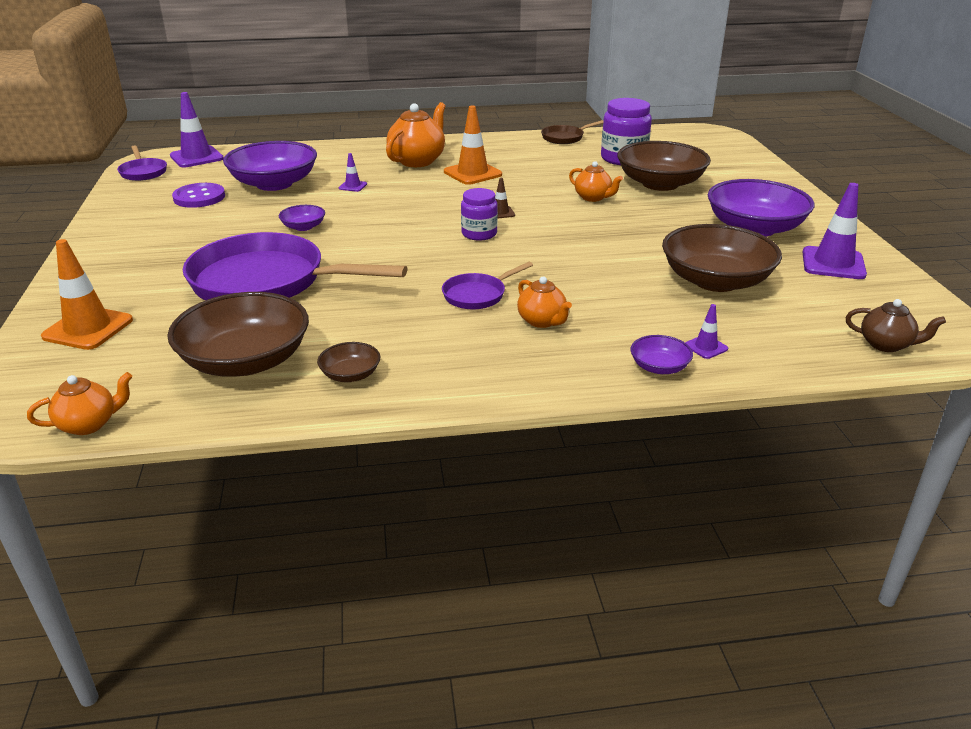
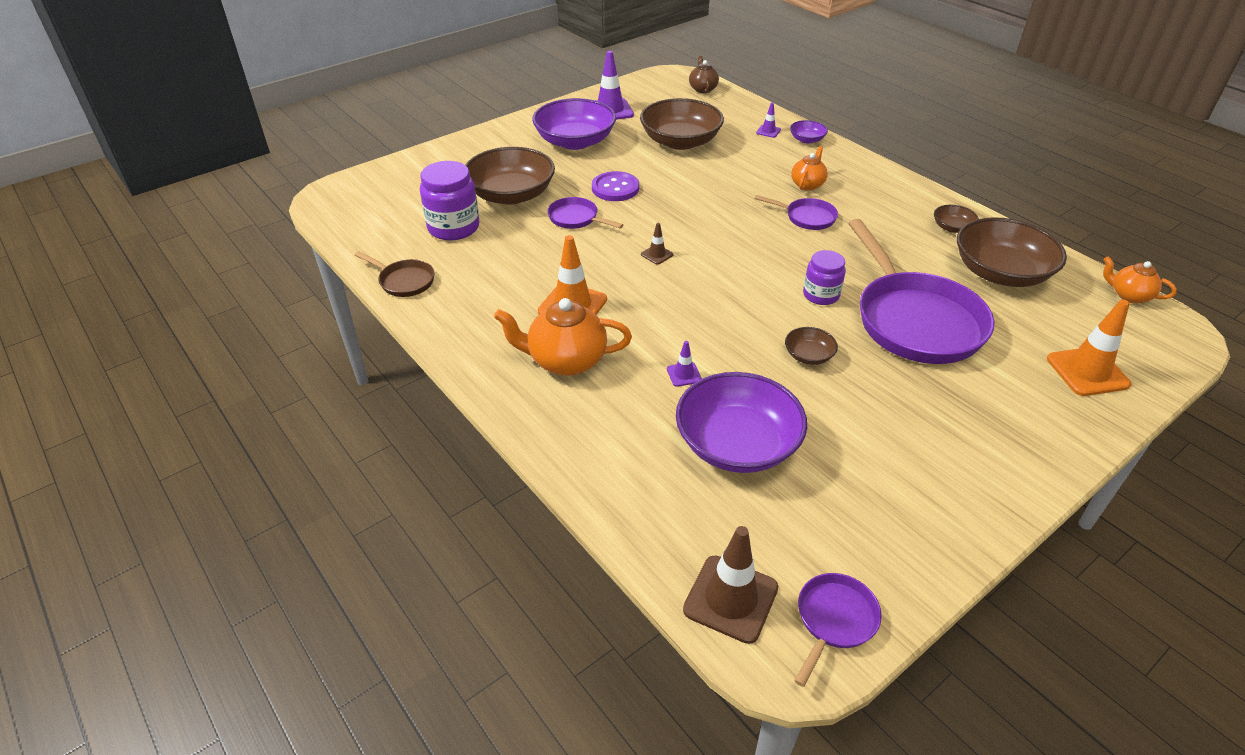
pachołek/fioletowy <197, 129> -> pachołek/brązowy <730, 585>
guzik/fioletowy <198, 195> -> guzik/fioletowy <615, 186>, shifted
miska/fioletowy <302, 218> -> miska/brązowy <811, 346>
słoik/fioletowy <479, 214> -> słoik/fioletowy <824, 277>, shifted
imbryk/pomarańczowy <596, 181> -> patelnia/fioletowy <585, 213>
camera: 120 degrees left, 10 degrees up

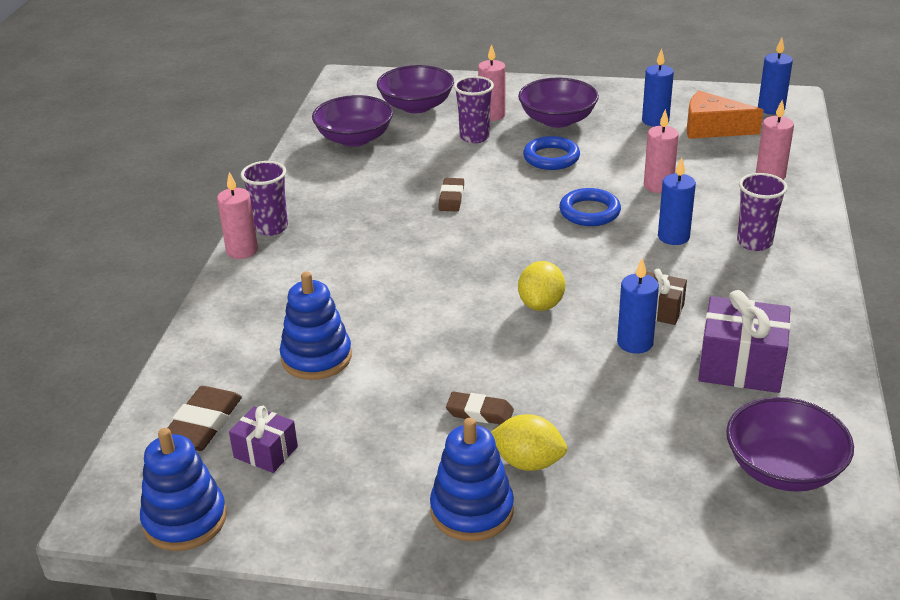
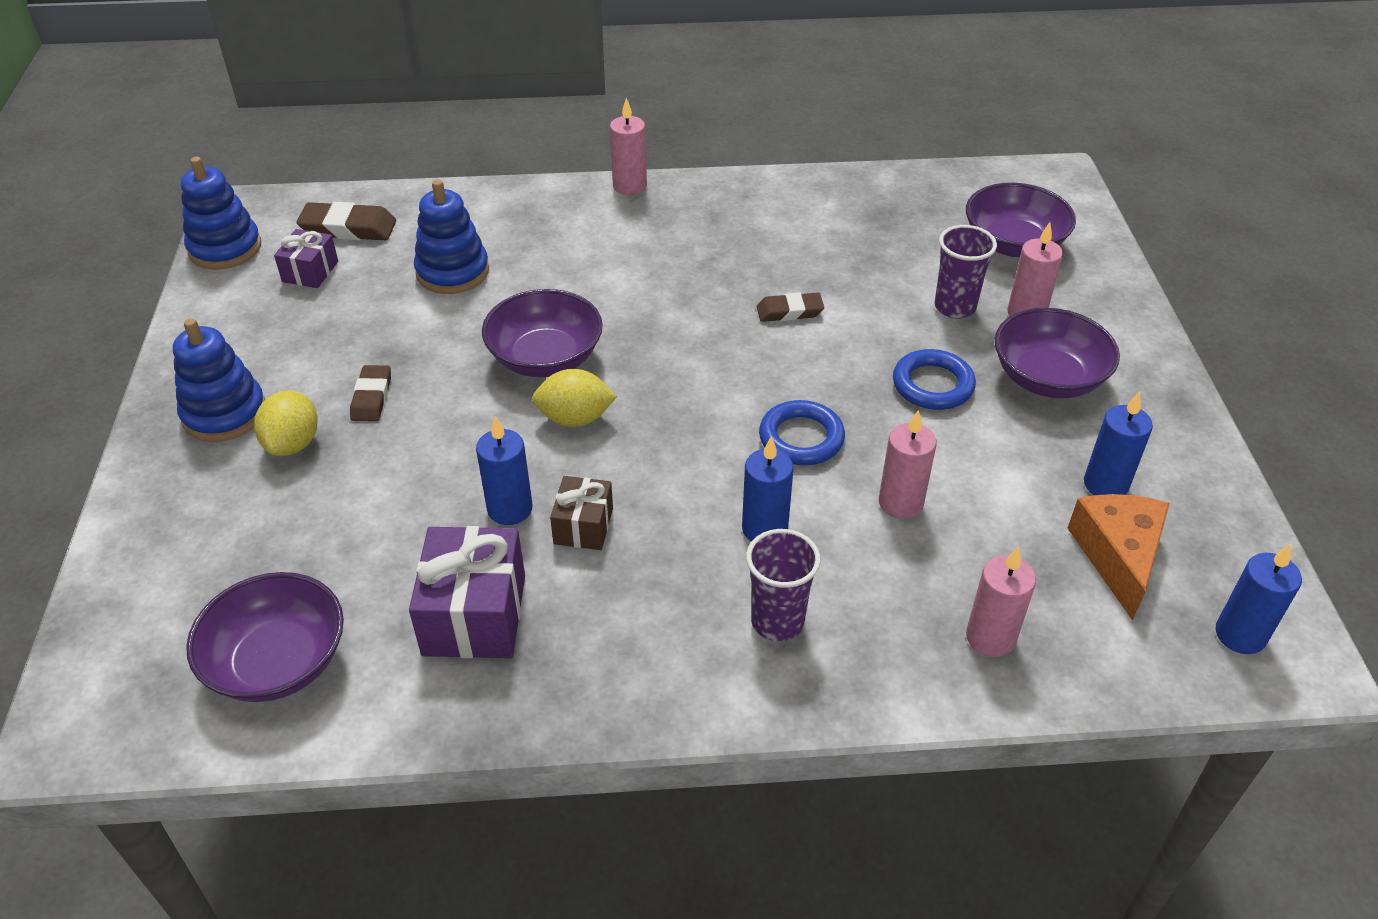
szklanka/fioletowy <264, 198> -> none
miska/fioletowy <352, 121> -> miska/fioletowy <542, 333>, shifted
camera: 75 degrees right, 10 degrees up

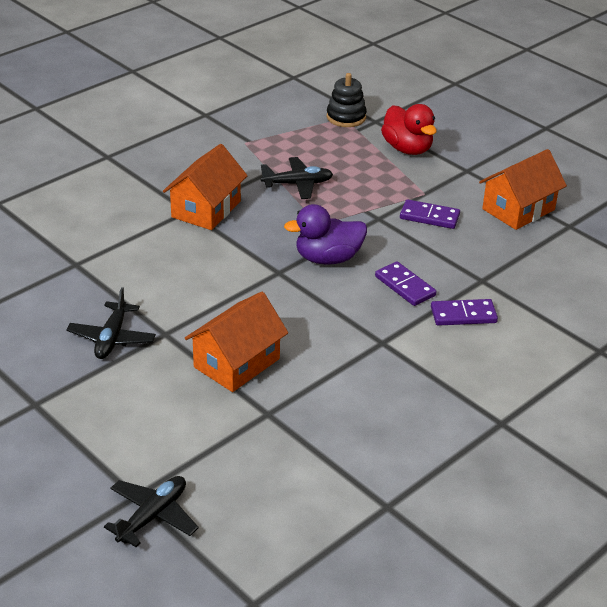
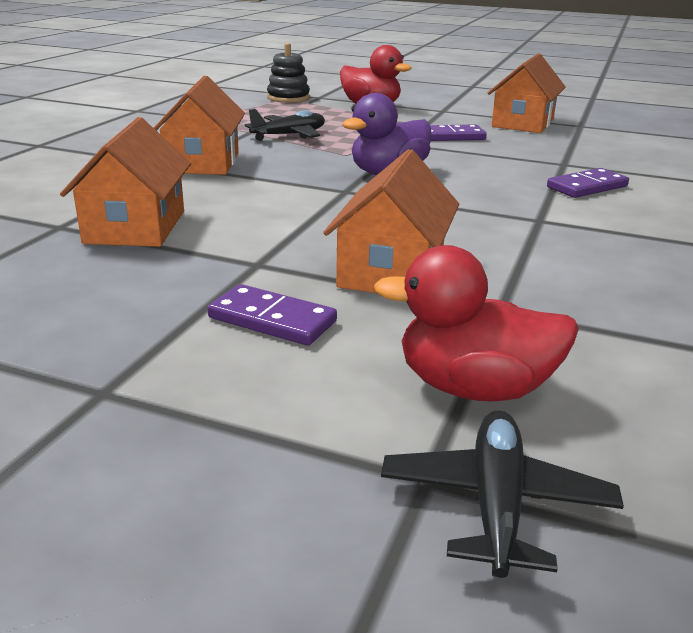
samolot/czarny <111, 323> -> none
kostka domina/fioletowy <406, 283> -> kostka domina/fioletowy <272, 314>, shifted
none -> domek/pomarańczowy <125, 182>
none -> kaczka/czerwony <476, 323>
camera: 25 degrees left, 10 degrees down

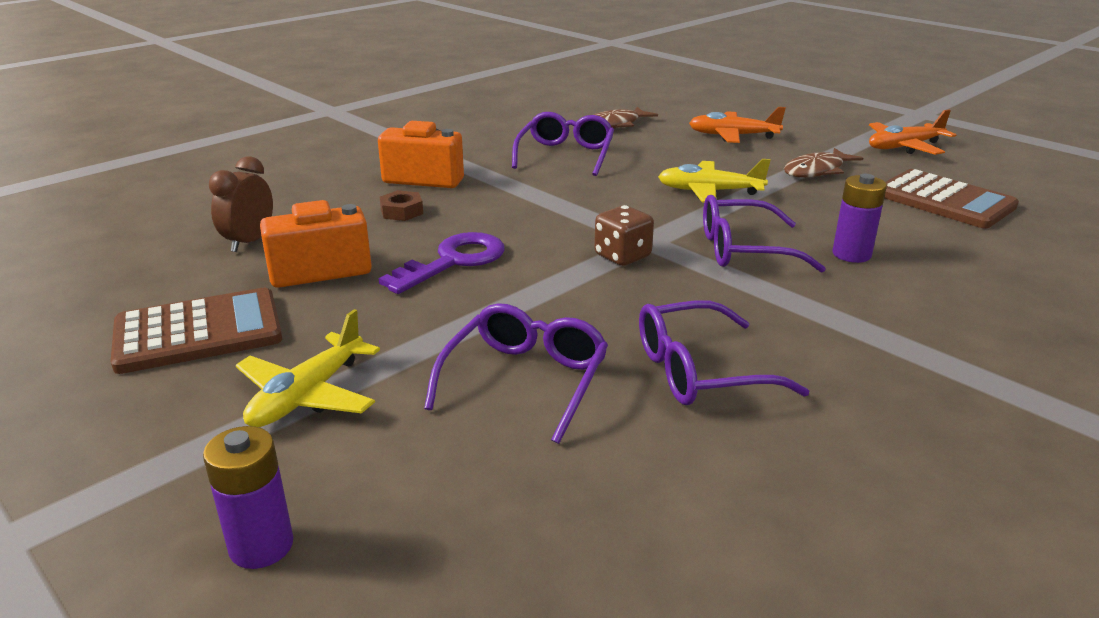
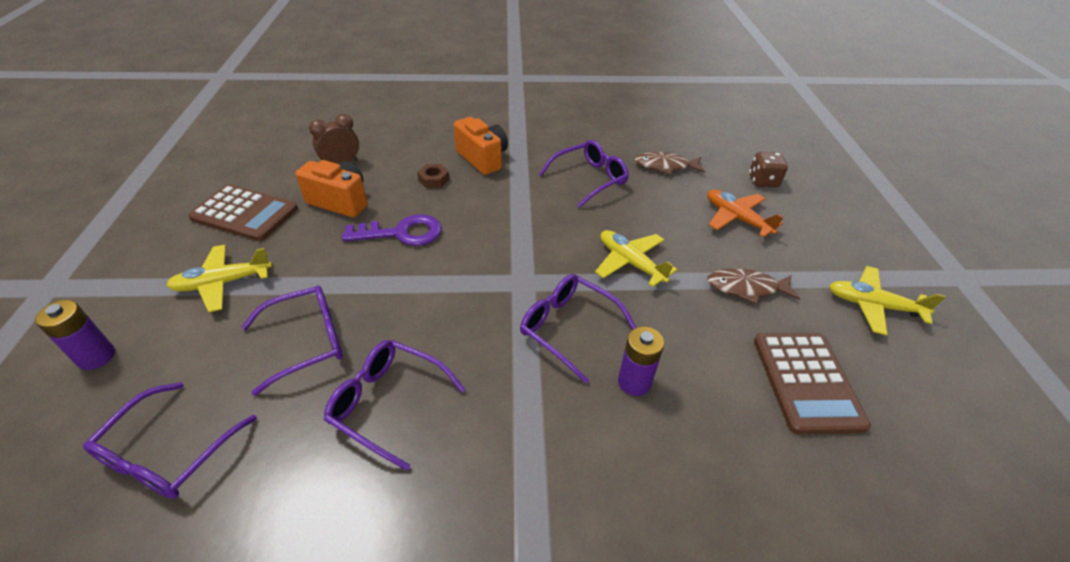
kostka do gry/brązowy <624, 235> -> kostka do gry/brązowy <768, 169>, shifted
samolot/pomarańczowy <912, 132> -> samolot/żółty <887, 301>
none -> okulary/fioletowy <170, 440>
camera: 40 degrees right, 15 degrees up

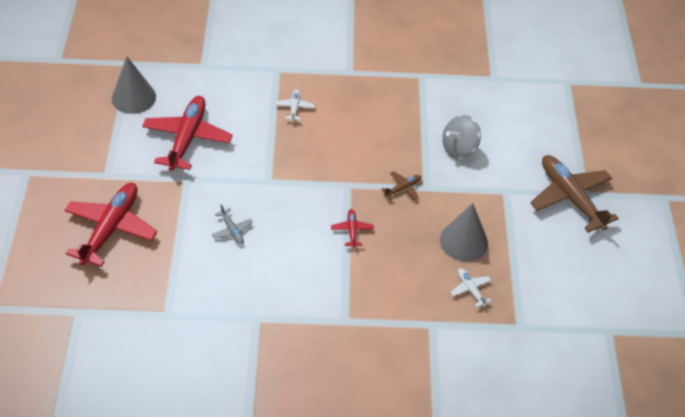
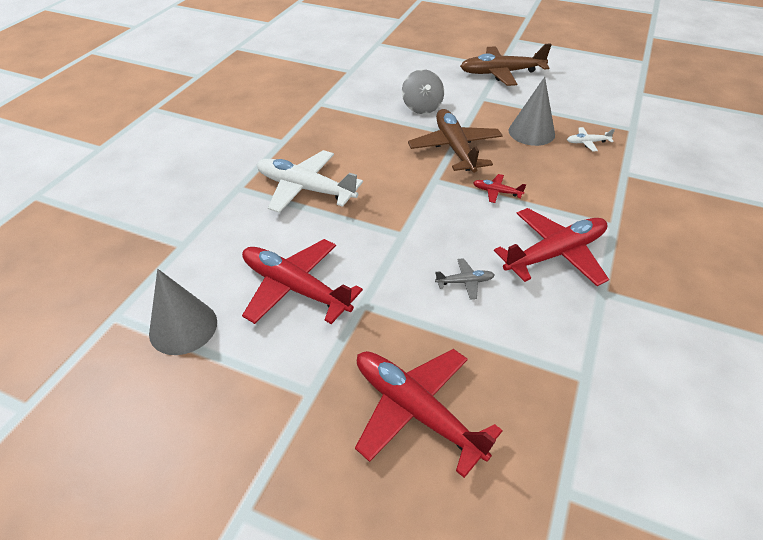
samolot/biały <294, 105> -> samolot/biały <310, 181>, x2.26
samolot/brązowy <401, 185> -> samolot/brązowy <455, 141>, x2.26
none -> samolot/czerwony <551, 247>
camera: 65 degrees left, 5 degrees down

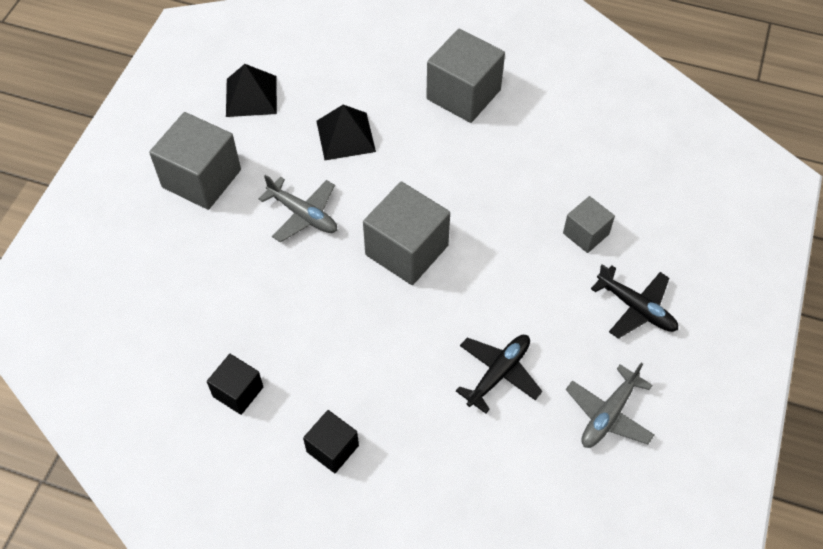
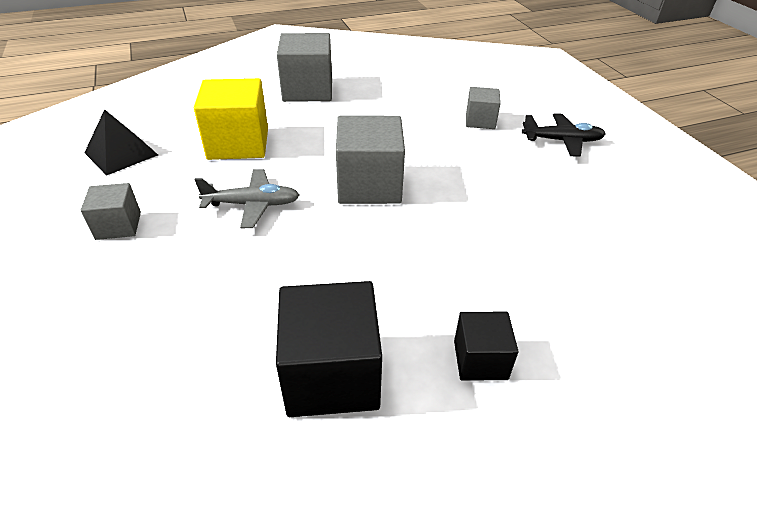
sześcian/szary <195, 161> -> sześcian/szary <111, 211>, x0.56
sześcian/czarny <235, 384> -> sześcian/czarny <329, 349>, x1.79
piramida/czarny <346, 132> -> sześcian/żółty <231, 119>
samolot/czarny <499, 374> -> none
samolot/szary <610, 405> -> none
camera: 40 degrees left, 15 degrees down

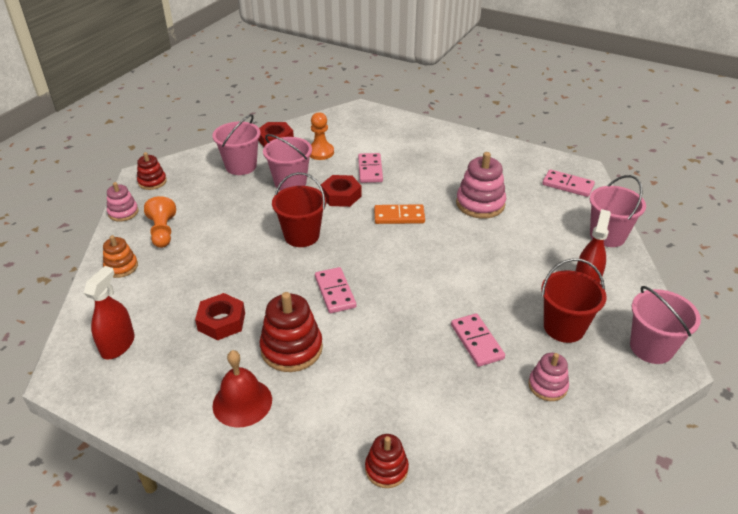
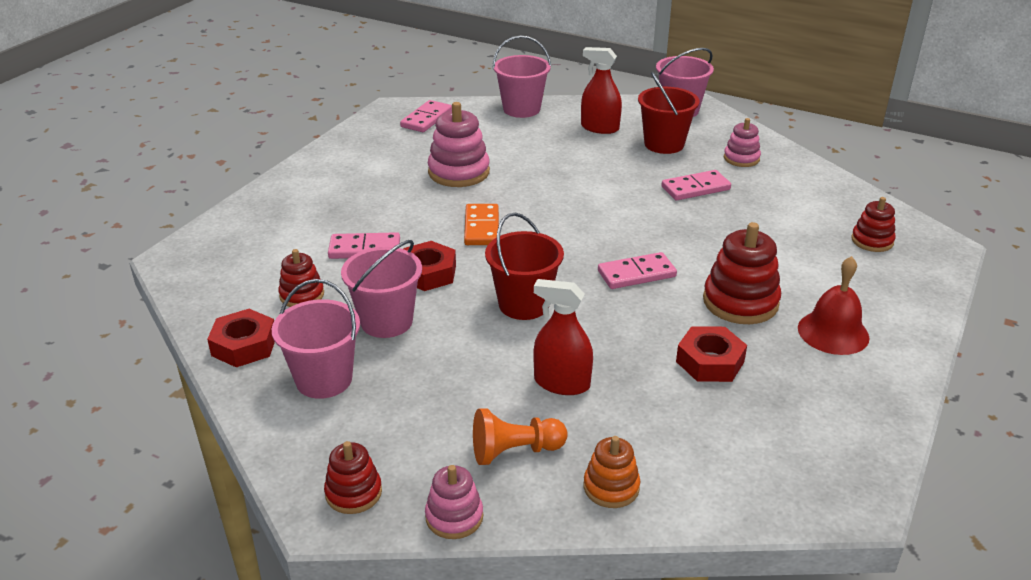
spryskiwacz/czerwony <109, 313> -> spryskiwacz/czerwony <563, 337>, shifted
pionek/pomarańczowy <322, 136> -> zabawka nakładanka/czerwony <301, 278>
camera: 90 degrees left, 5 degrees down

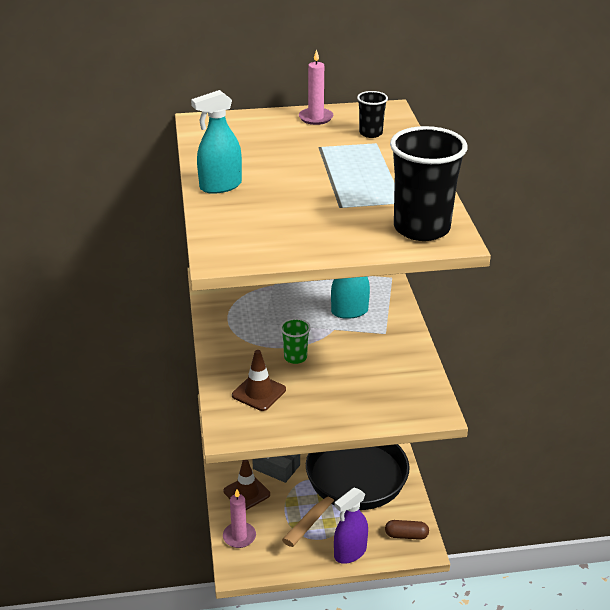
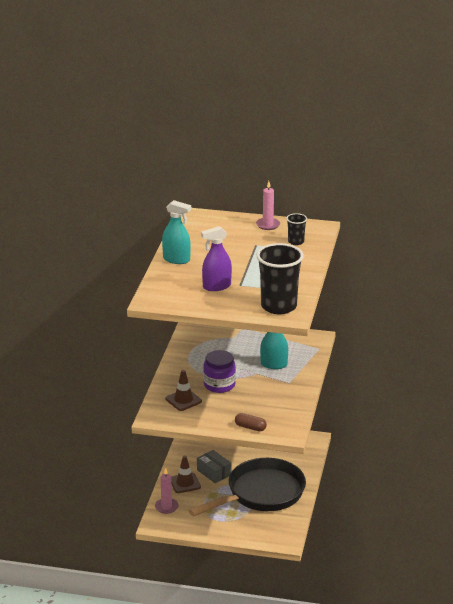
spryskiwacz/turkusowy <216, 142> -> spryskiwacz/turkusowy <176, 232>, 150 degrees counterclockwise
szklanka/zielony <295, 341> -> słoik/fioletowy <219, 371>
spryskiwacz/fioletowy <351, 526> -> spryskiwacz/fioletowy <216, 258>, shifted
kapsułka/brązowy <407, 530> -> kapsułka/brązowy <251, 422>, shifted
camera: 20 degrees right, 5 degrees down

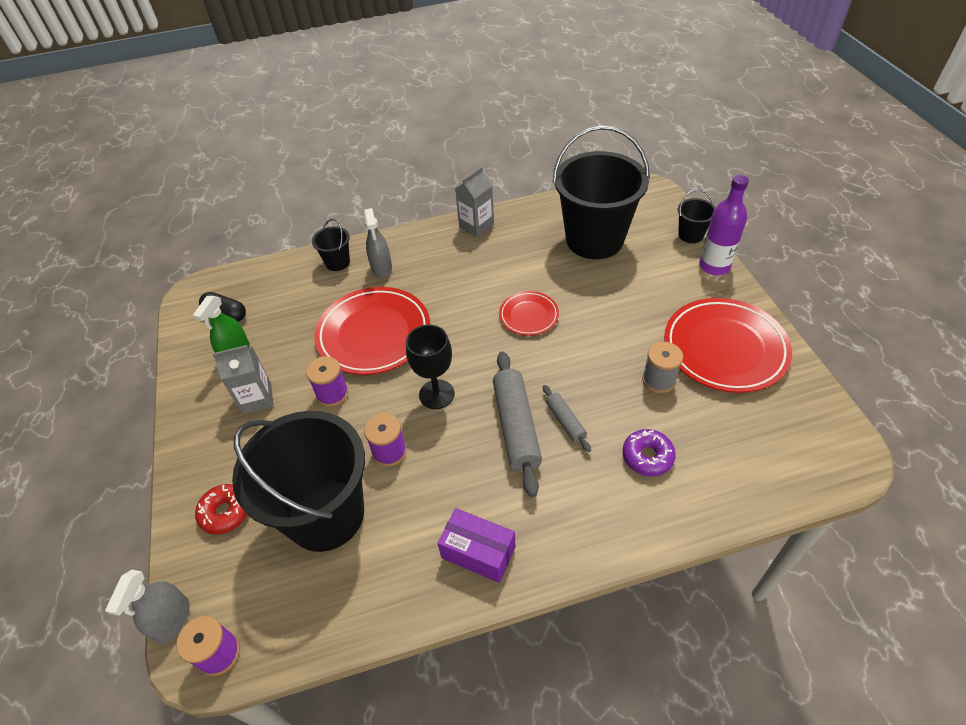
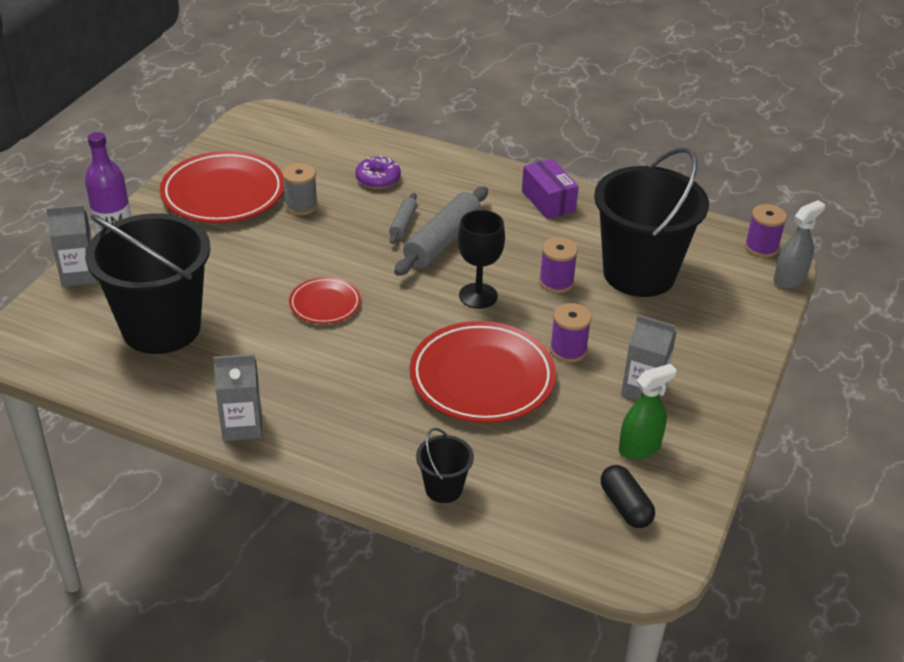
donut/czerwony <221, 509> -> none
spryskiwacz/szary <378, 243> -> none
wiadro/czarny <697, 216> -> karton mleka/szary <71, 246>
camera: 145 degrees left, 10 degrees down

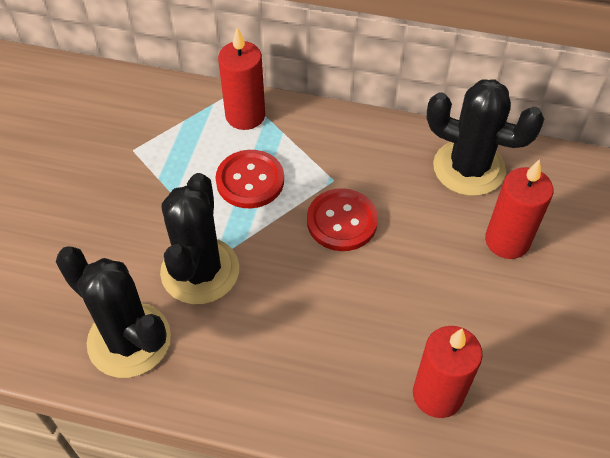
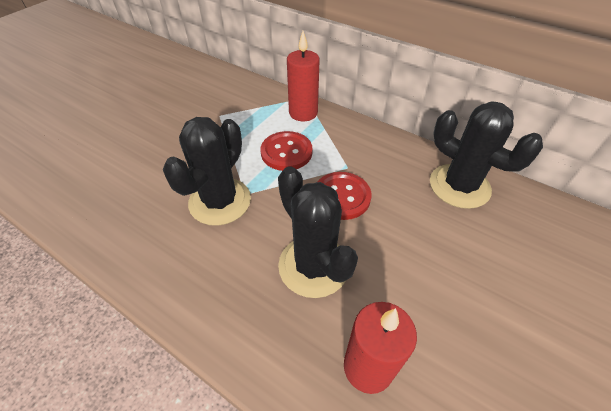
kaktus/czarny <113, 312> -> kaktus/czarny <318, 232>, shifted
świeca/czerwony <519, 209> -> none
camera: 20 degrees right, 5 degrees down

